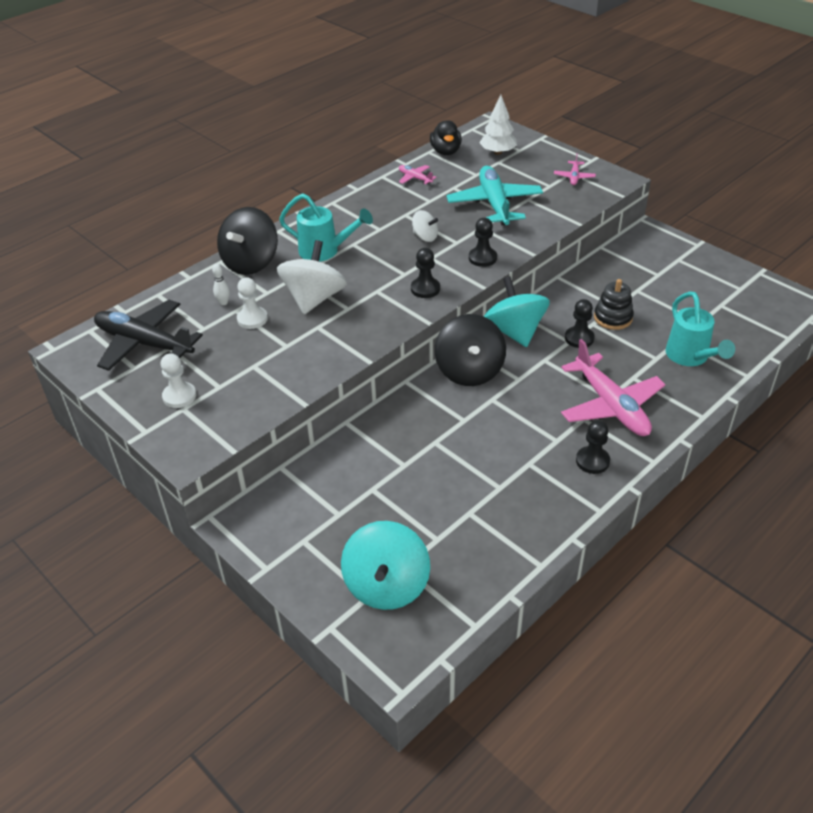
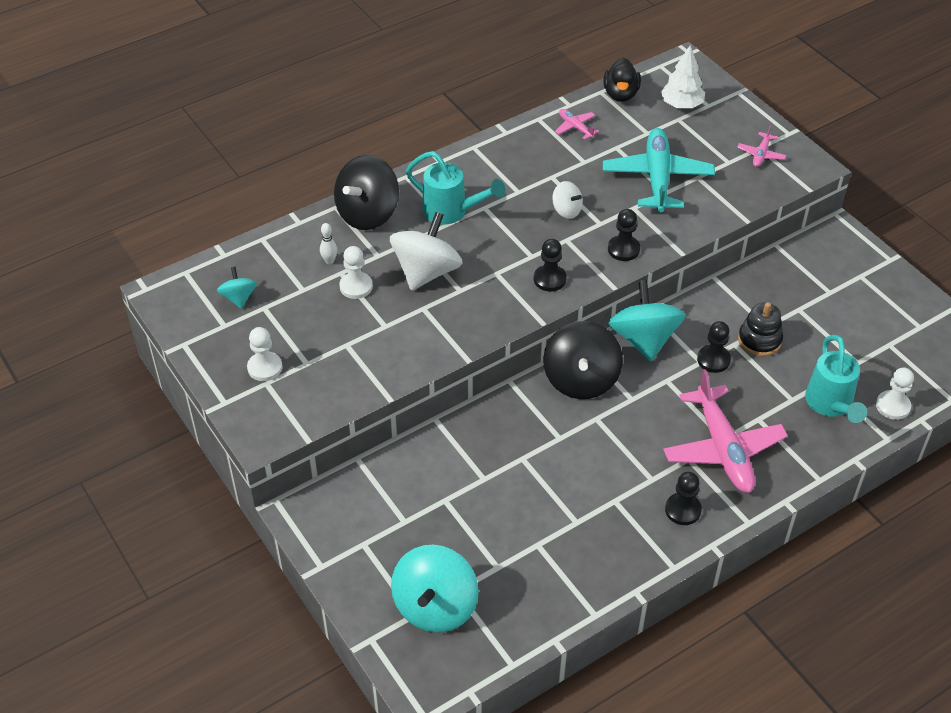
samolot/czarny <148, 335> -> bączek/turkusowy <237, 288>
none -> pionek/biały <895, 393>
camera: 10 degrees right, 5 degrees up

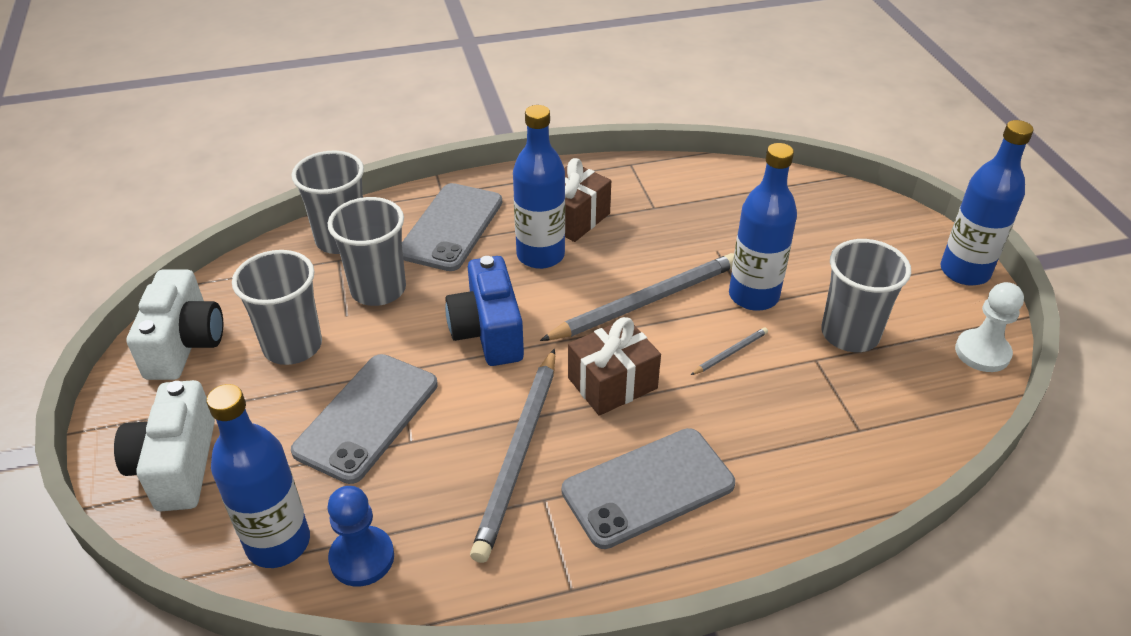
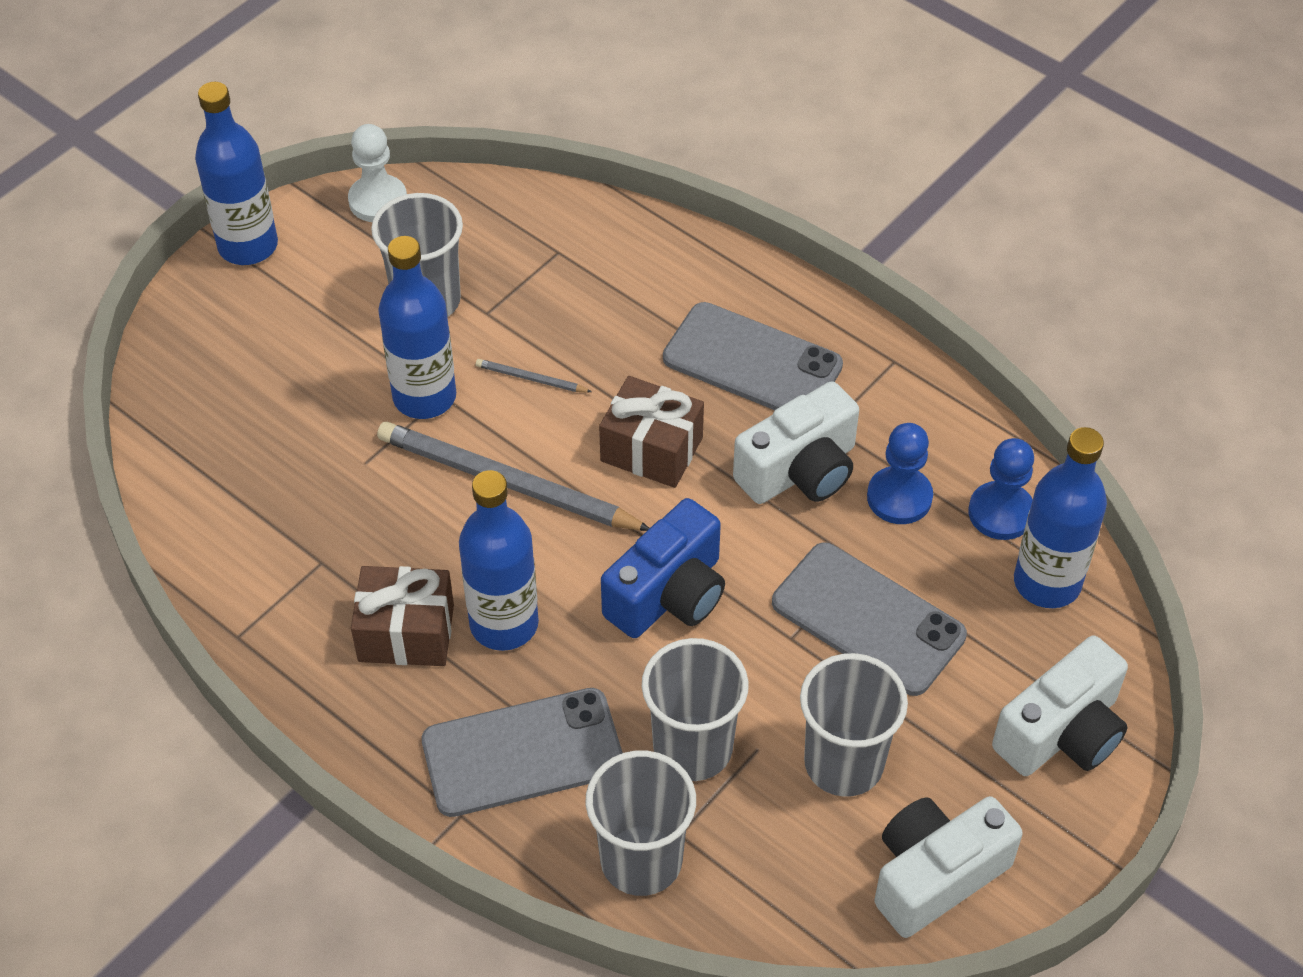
telefon/szary <364, 419> -> telefon/szary <869, 619>, 45 degrees clockwise
ołówek/szary <512, 456> -> aparat fotograficzny/biały <796, 442>
none -> pionek/niebieski <900, 473>
camera: 125 degrees left, 10 degrees up

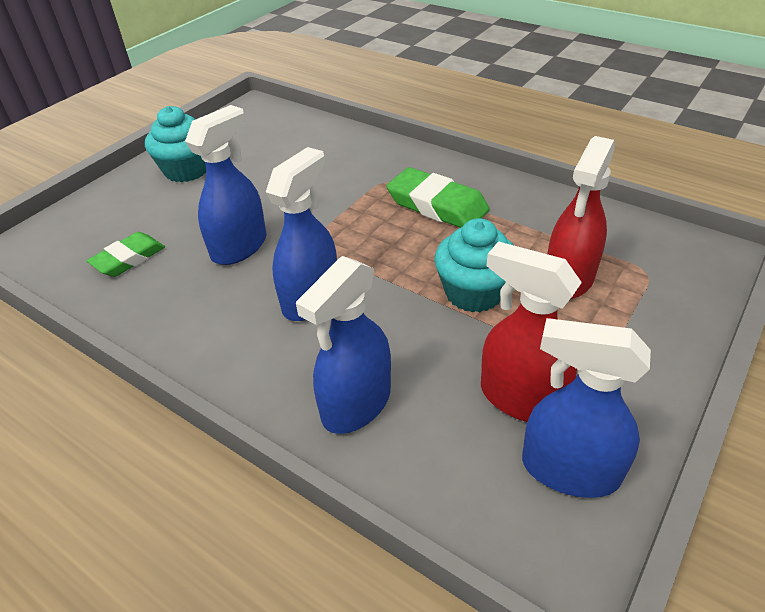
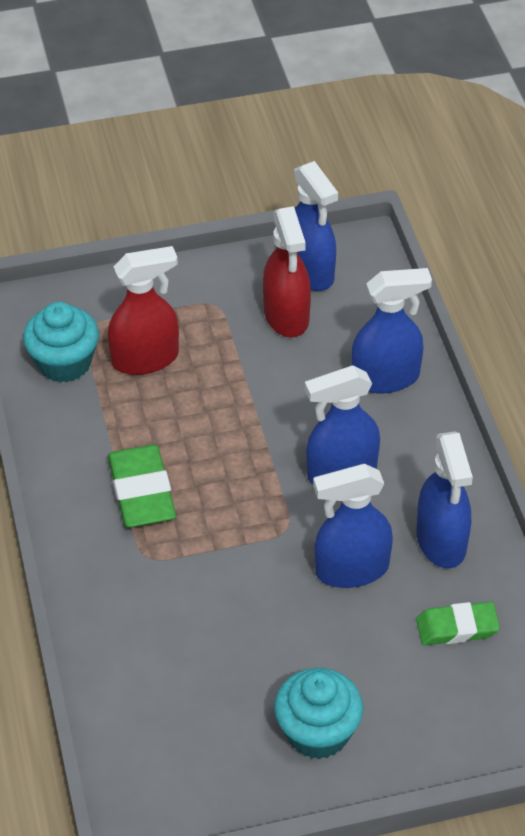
muffinka/turkusowy <474, 265> -> muffinka/turkusowy <61, 342>, shifted
none -> spryskiwacz/niebieski <445, 499>
camera: 140 degrees left, 5 degrees up

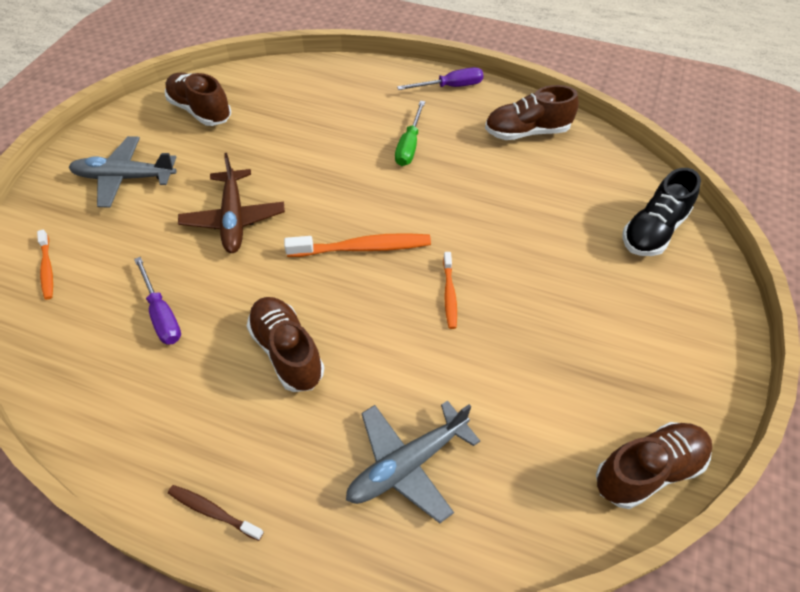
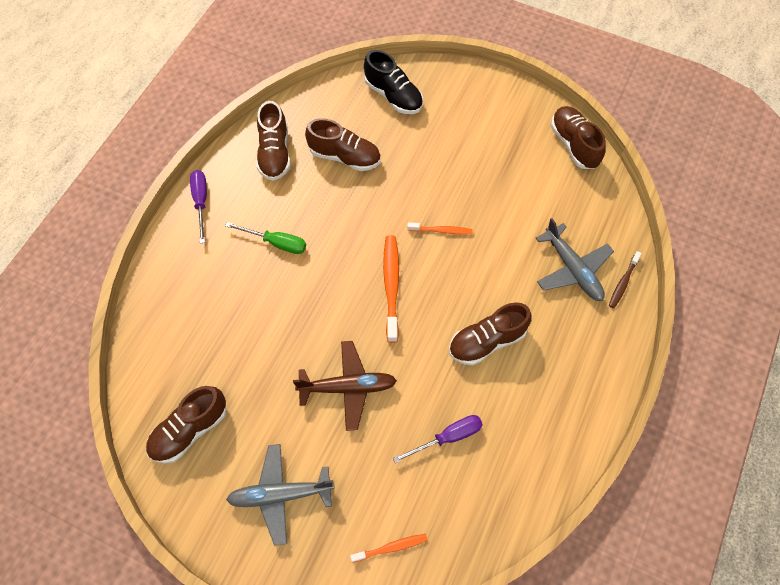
samolot/szary <122, 172> -> samolot/szary <280, 495>, 75 degrees clockwise
szczoteczka do zębów/brązowy <216, 513> -> szczoteczka do zębów/brązowy <625, 279>, shifted
none -> but/brązowy <343, 144>
camera: 85 degrees left, 10 degrees up

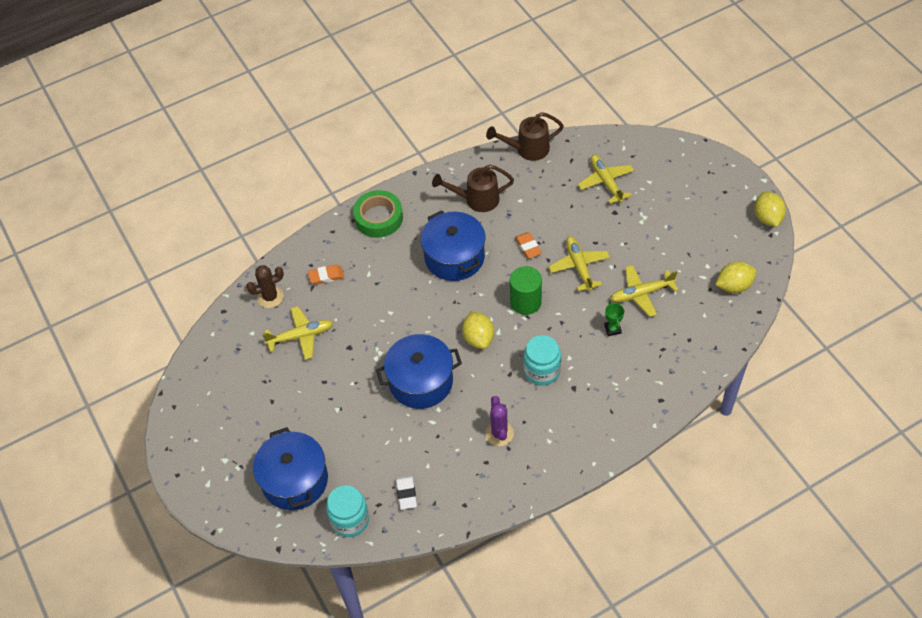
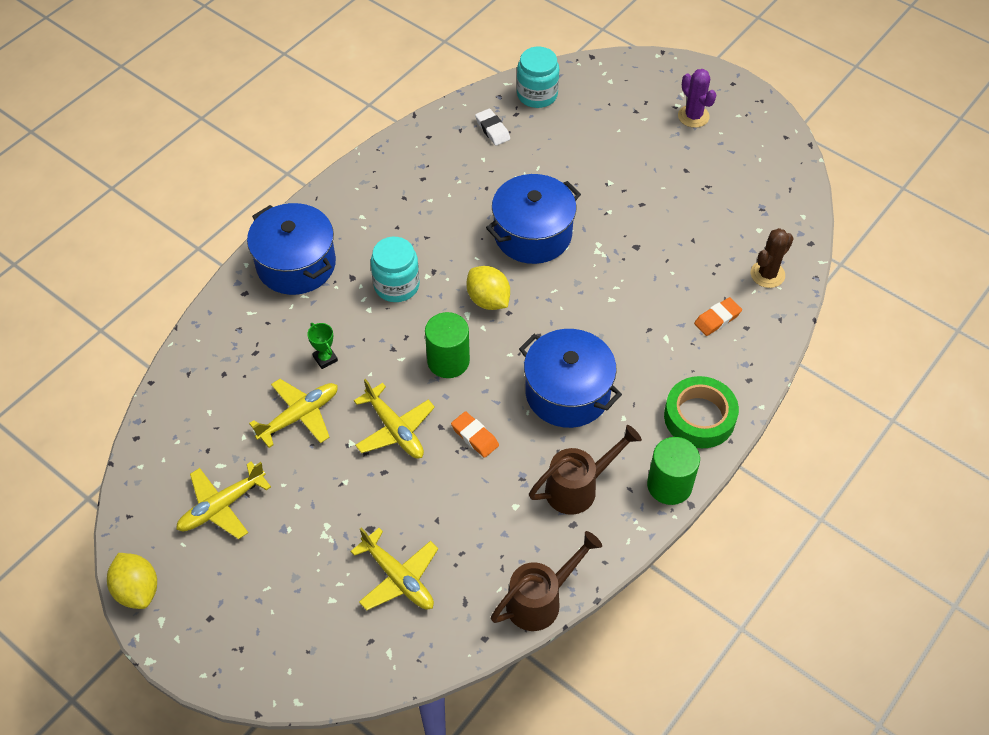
garnek/niebieski <290, 468> -> garnek/niebieski <291, 249>, shifted
samolot/żółty <297, 333> -> samolot/żółty <223, 500>, shifted
kaktus/fioletowy <499, 421> -> kaktus/fioletowy <697, 98>, shifted
cytryna/żółty <736, 277> -> none
none -> walec/zielony <673, 471>
camera: 155 degrees right, 0 degrees up

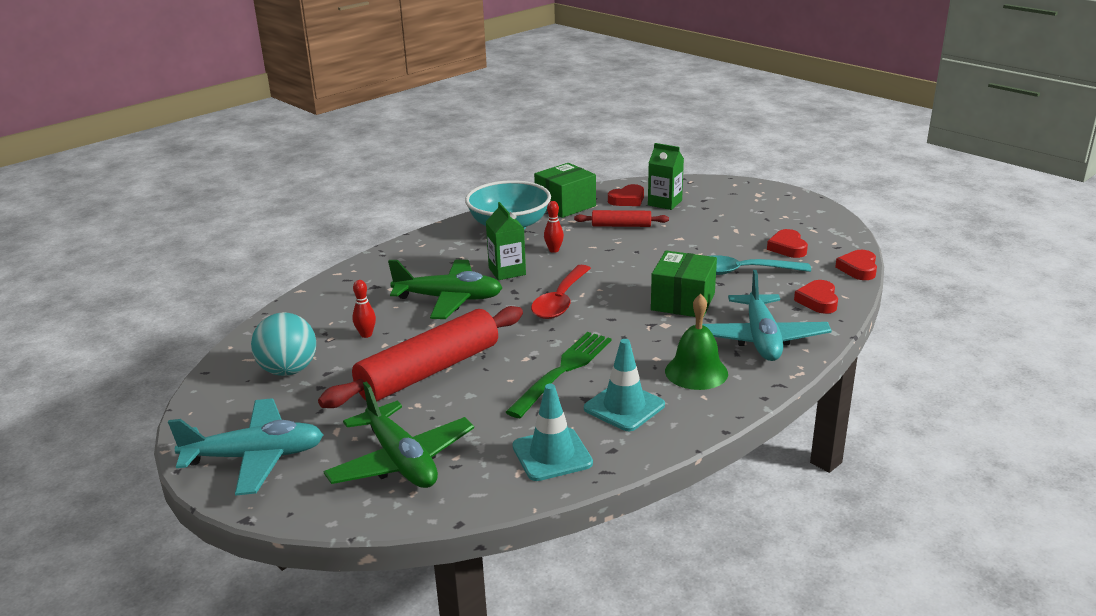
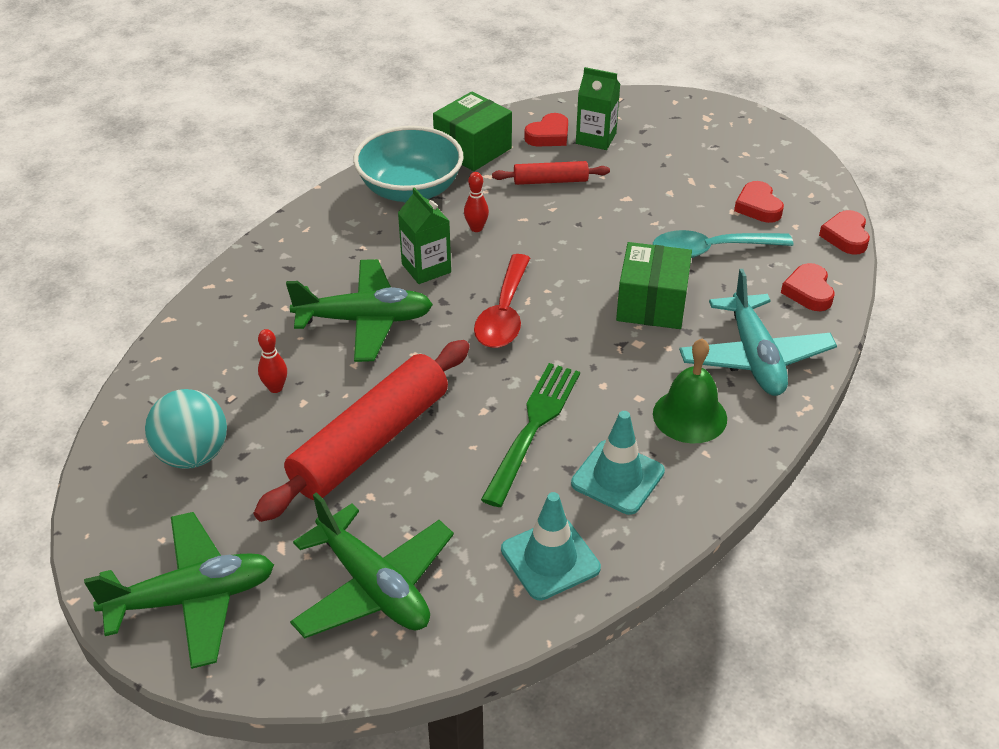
samolot/turkusowy <245, 447> -> samolot/zielony <179, 590>
camera: 10 degrees left, 15 degrees up

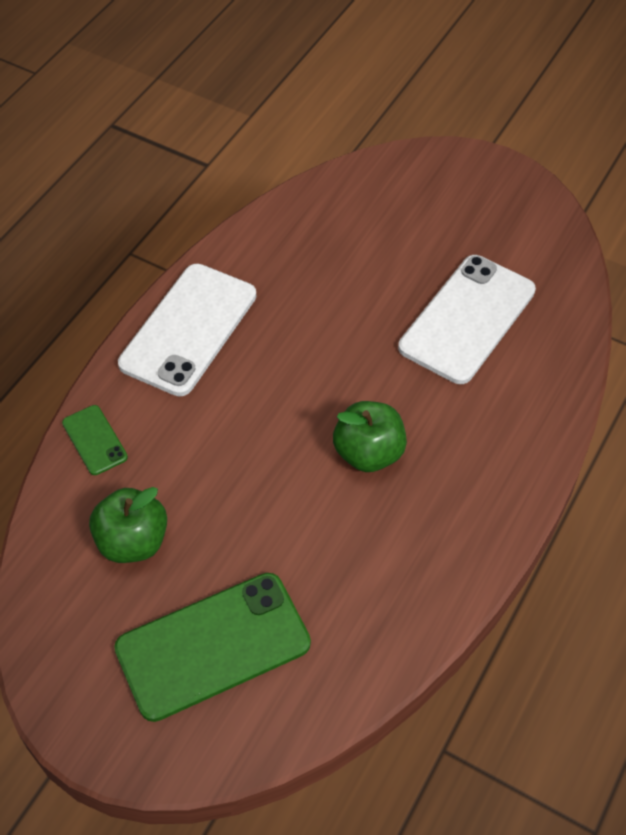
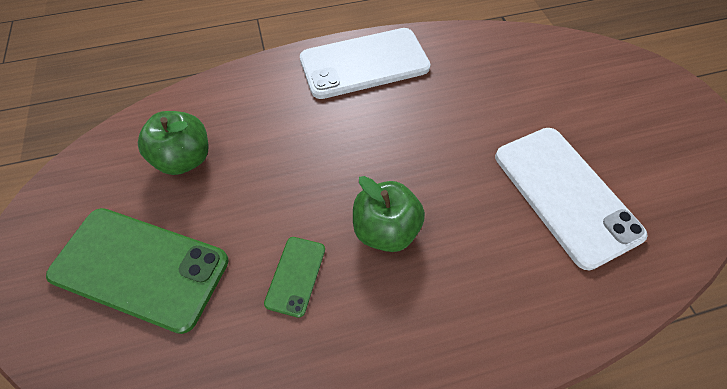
telefon/zielony <95, 440> -> telefon/zielony <294, 277>, shifted
telefon/biały <467, 319> -> telefon/biały <571, 199>, 75 degrees clockwise
camera: 45 degrees right, 5 degrees up

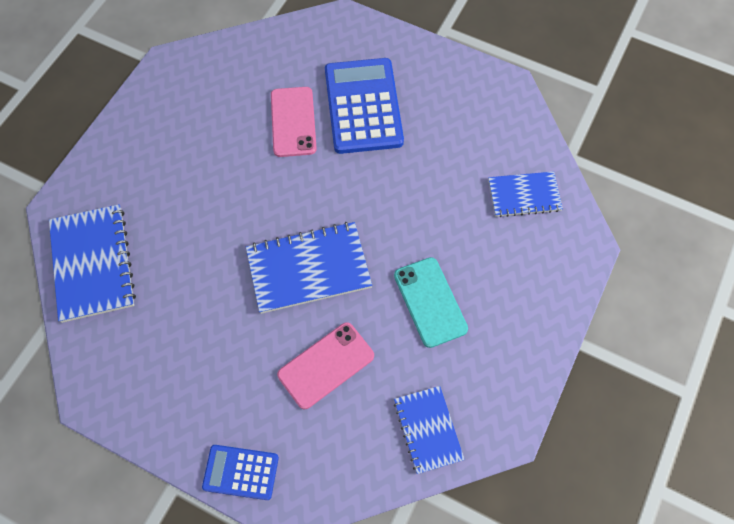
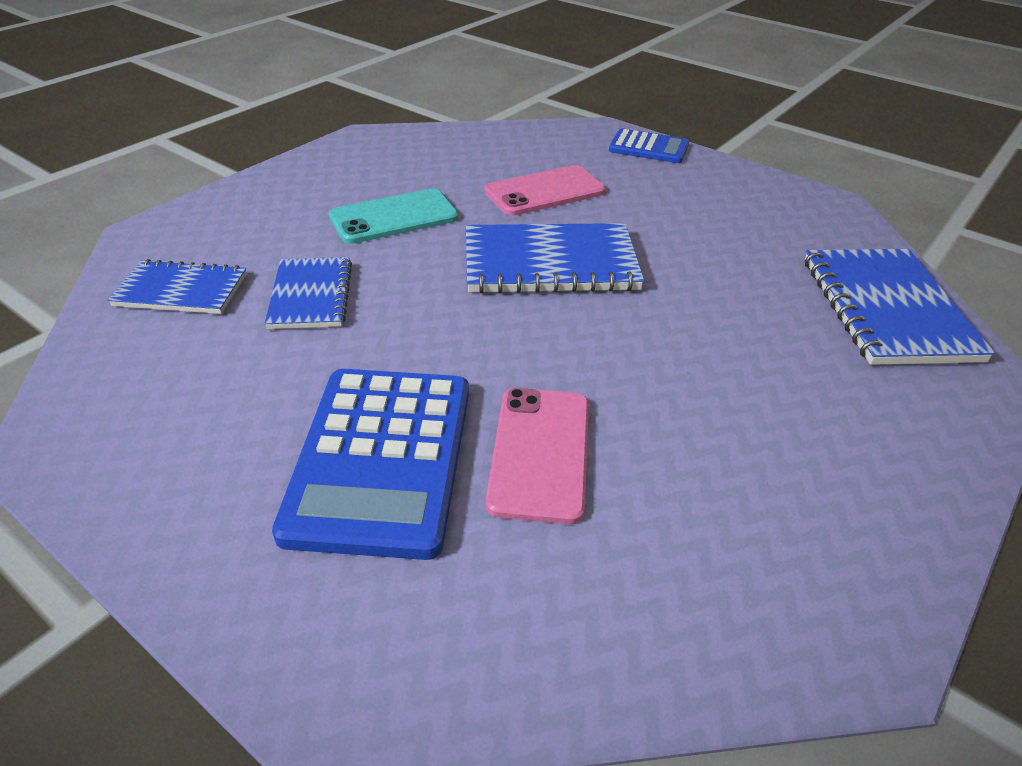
telefon/turkusowy <431, 302> -> telefon/turkusowy <393, 216>, 75 degrees clockwise
zeszyt/niebieski <429, 430> -> zeszyt/niebieski <308, 293>, shifted
camera: 170 degrees left, 25 degrees down

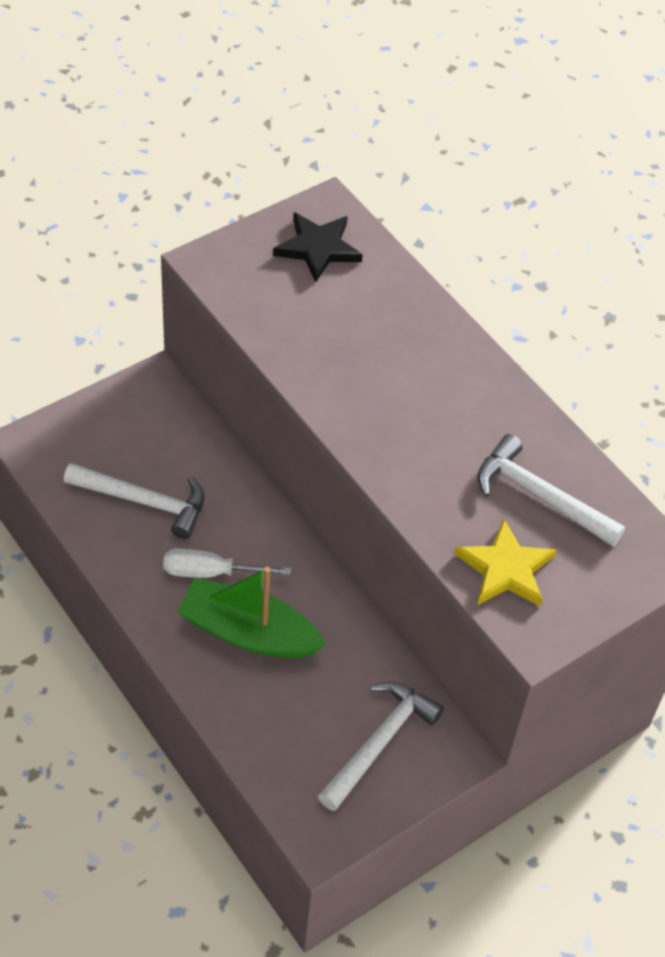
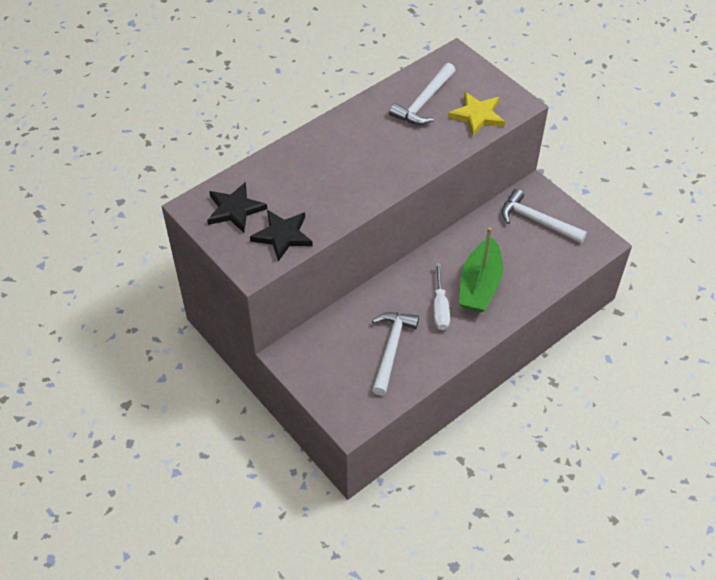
none -> gwiazda/czarny <281, 235>
camera: 90 degrees left, 0 degrees up

